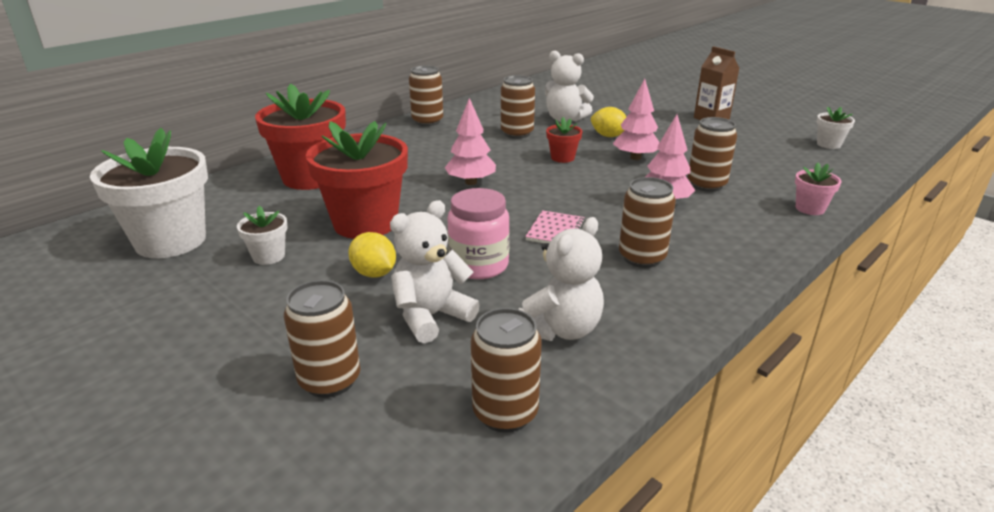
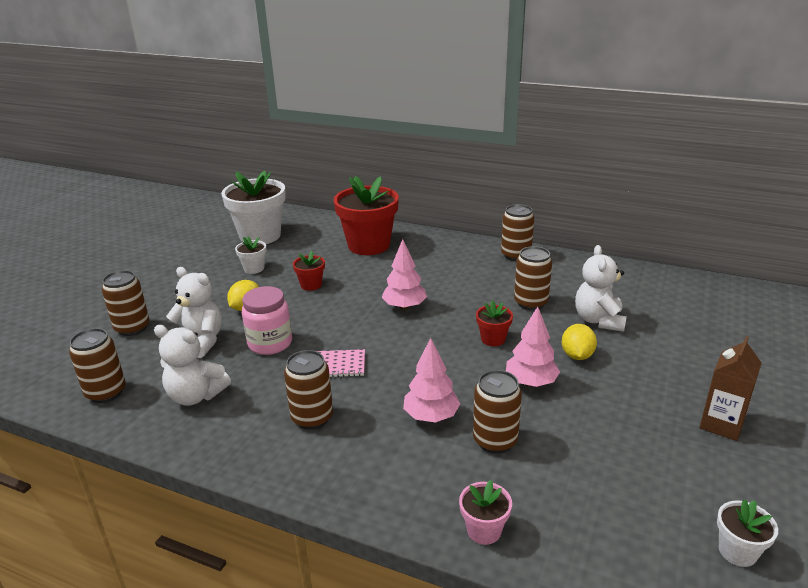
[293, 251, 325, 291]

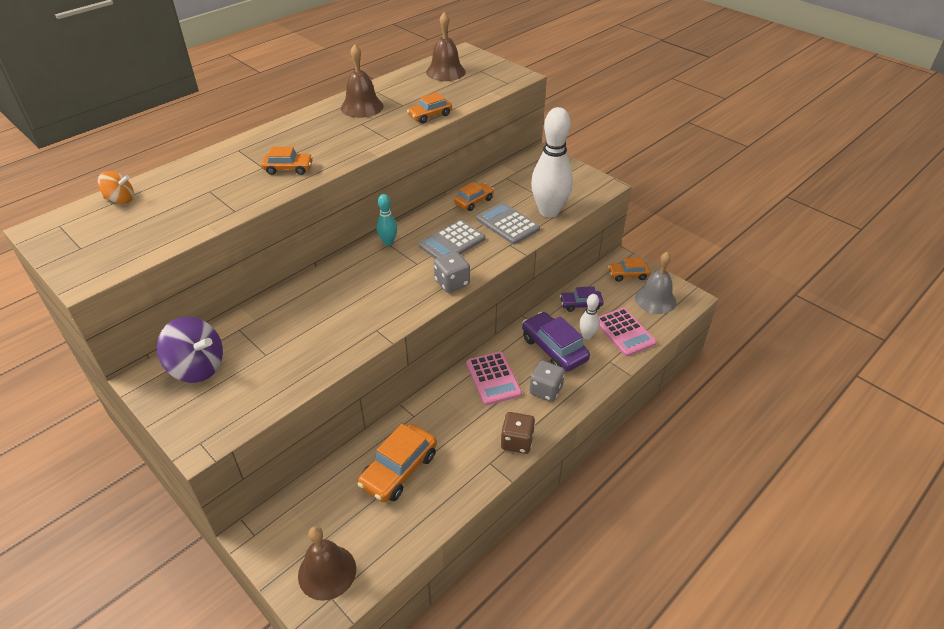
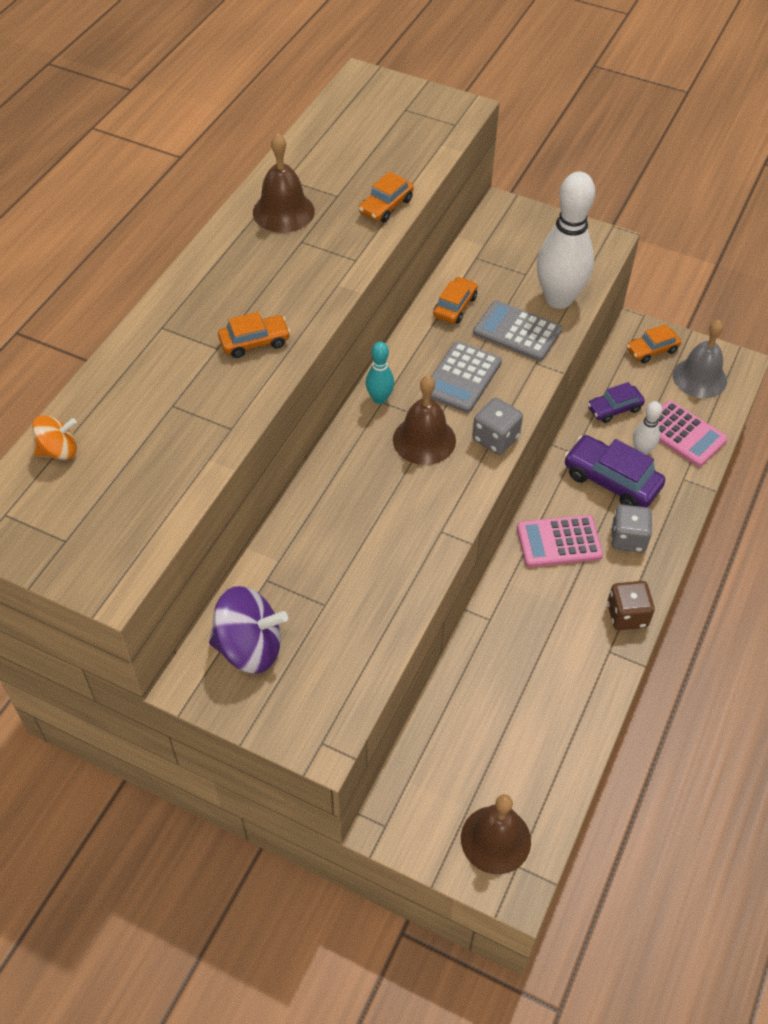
[357, 424, 437, 502] (first image)
[393, 375, 456, 465]
[517, 515, 603, 567]

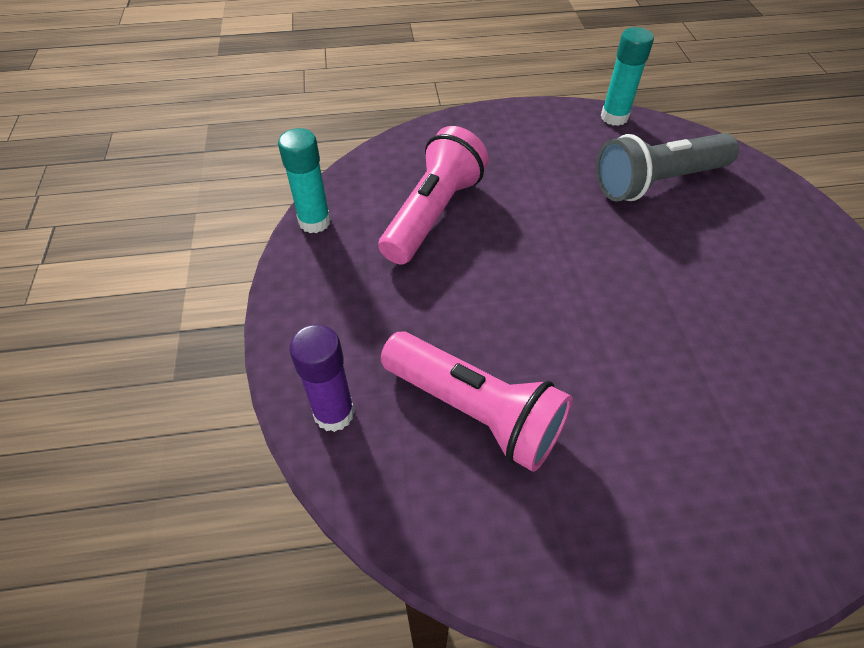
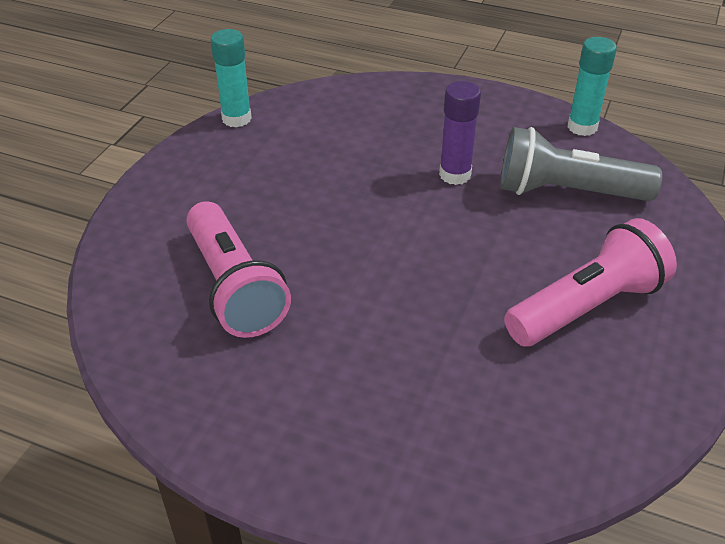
[439, 81, 481, 185]
[504, 218, 677, 347]

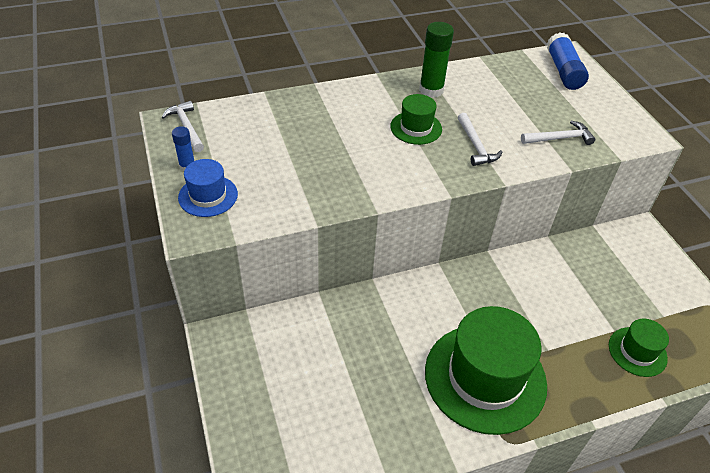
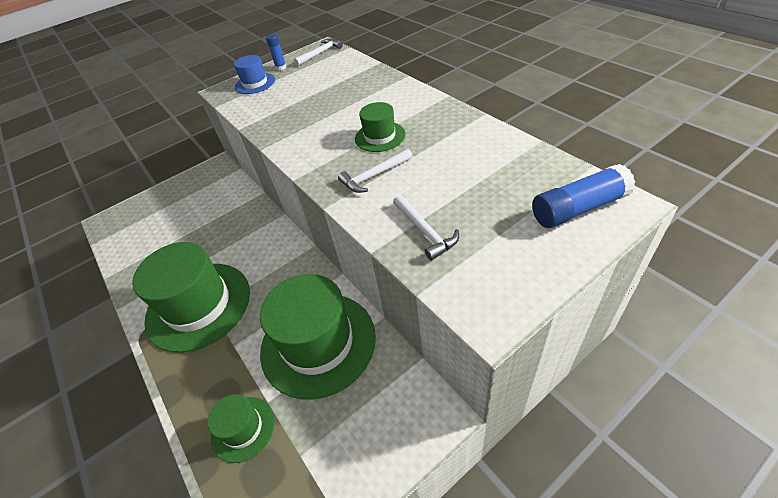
[419, 22, 454, 98] (first image)
[260, 274, 376, 400]

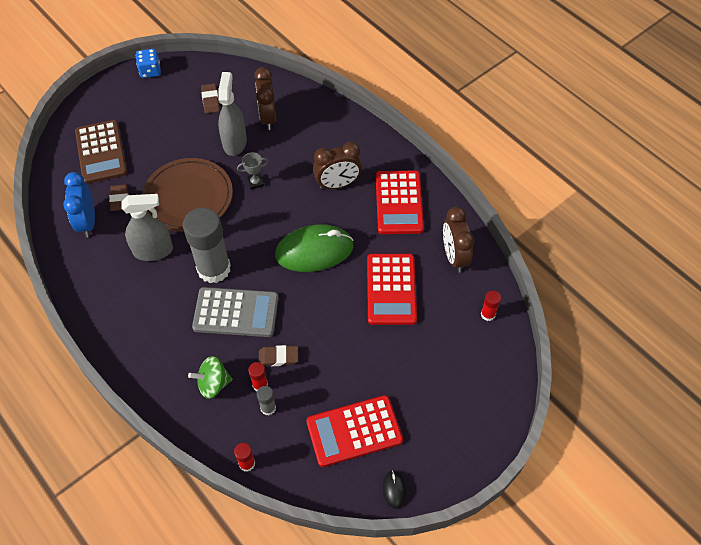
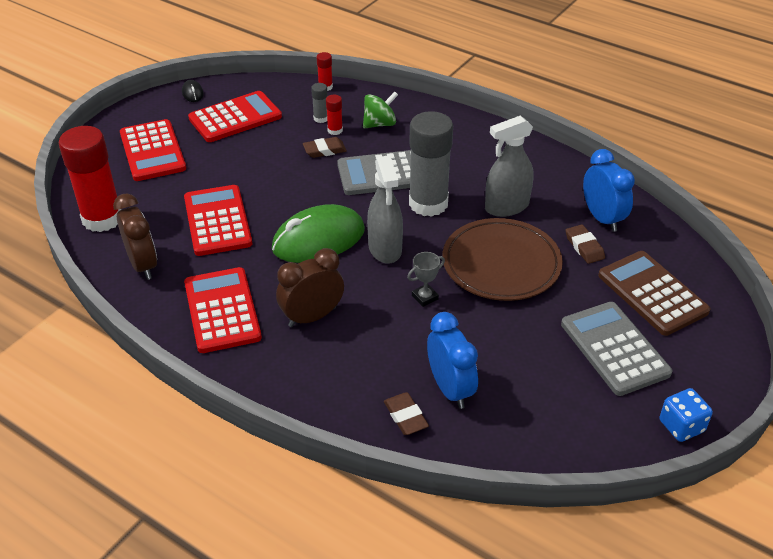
[384, 392, 429, 435]
[367, 155, 403, 264]
[427, 312, 478, 409]
[59, 126, 122, 232]
[120, 119, 186, 181]
[561, 302, 672, 396]

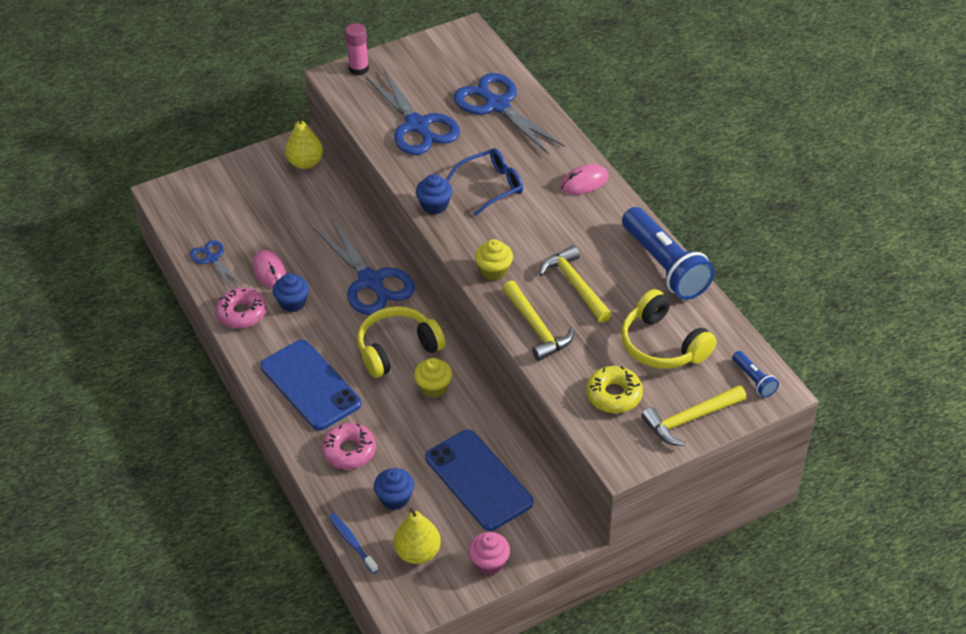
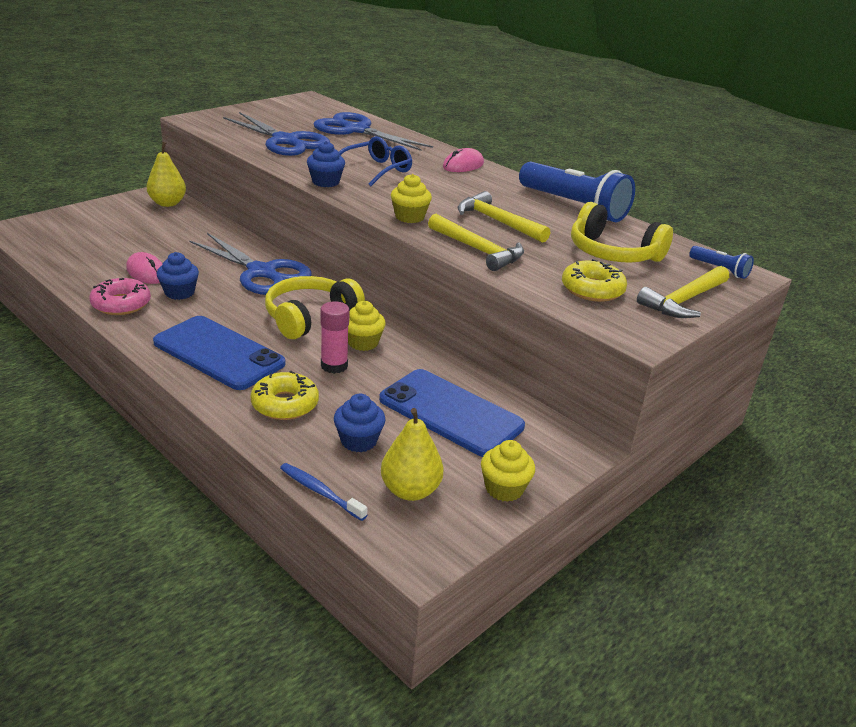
[190, 240, 241, 288] (first image)
[250, 371, 319, 420]
[320, 301, 350, 374]
[481, 440, 535, 502]

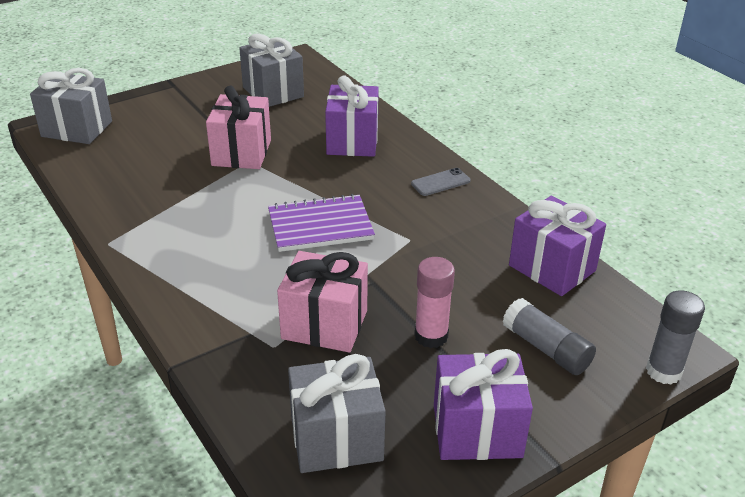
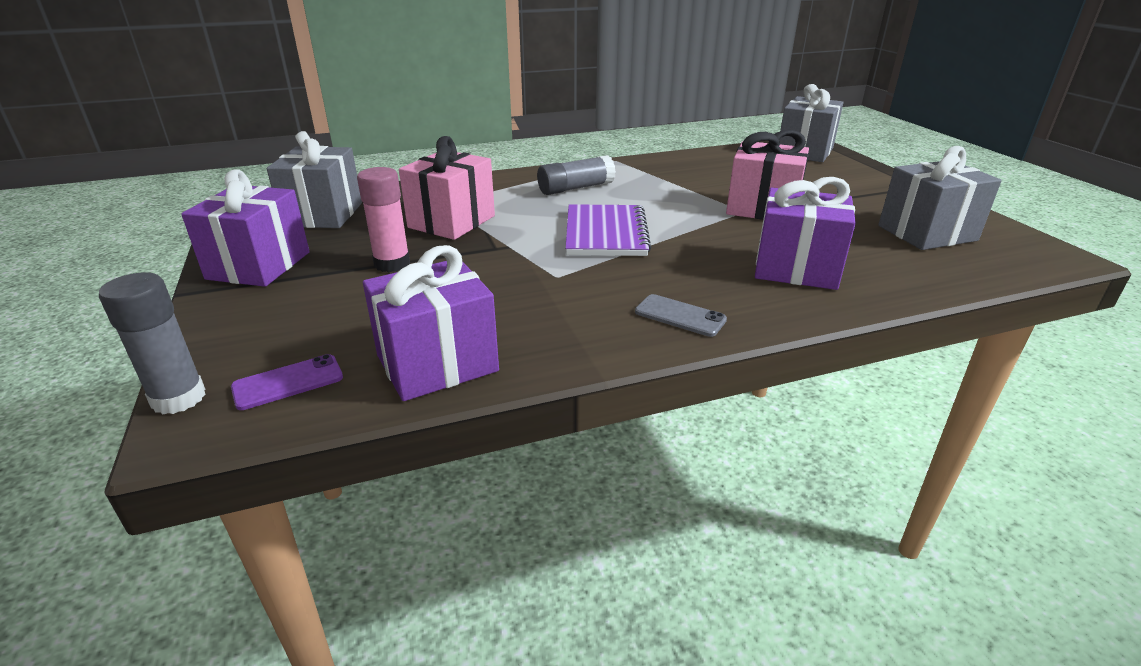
[635, 294, 727, 337]
[537, 155, 616, 195]
[231, 354, 343, 410]

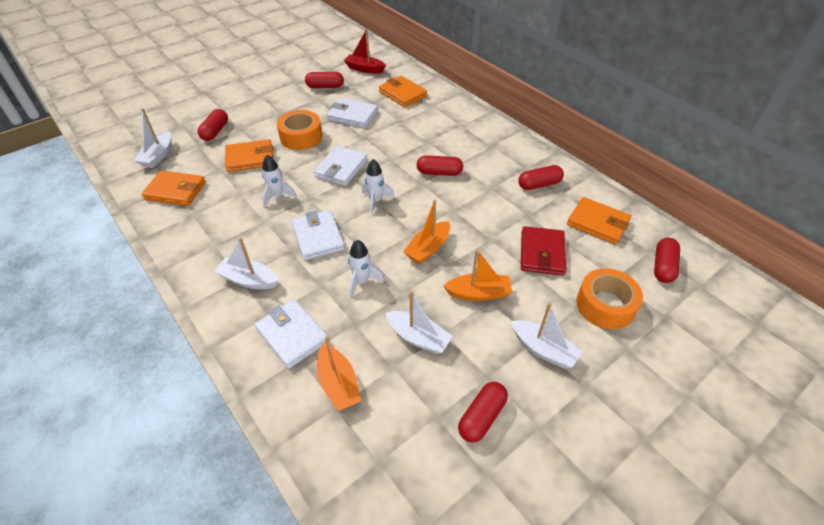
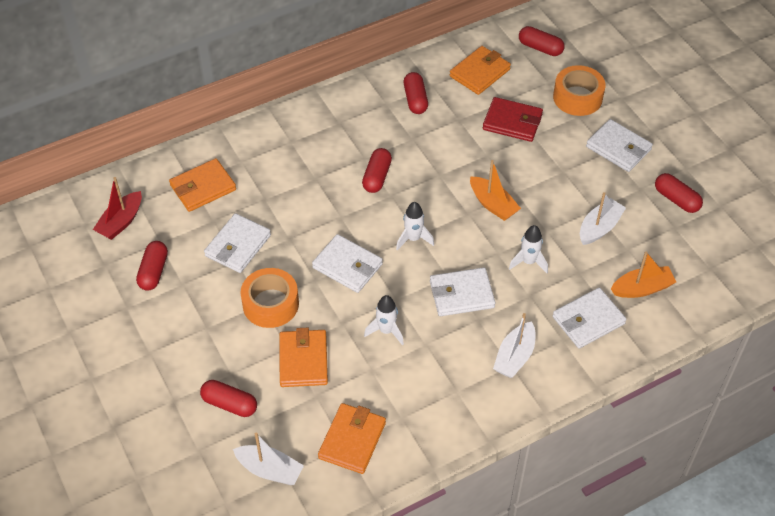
[443, 249, 512, 301] (first image)
[586, 119, 653, 172]

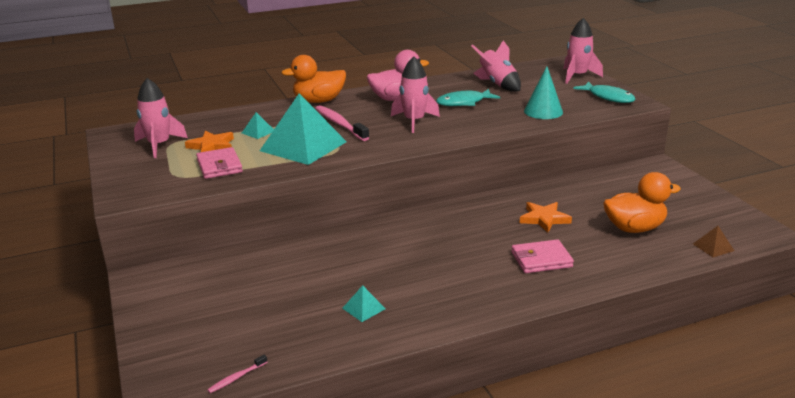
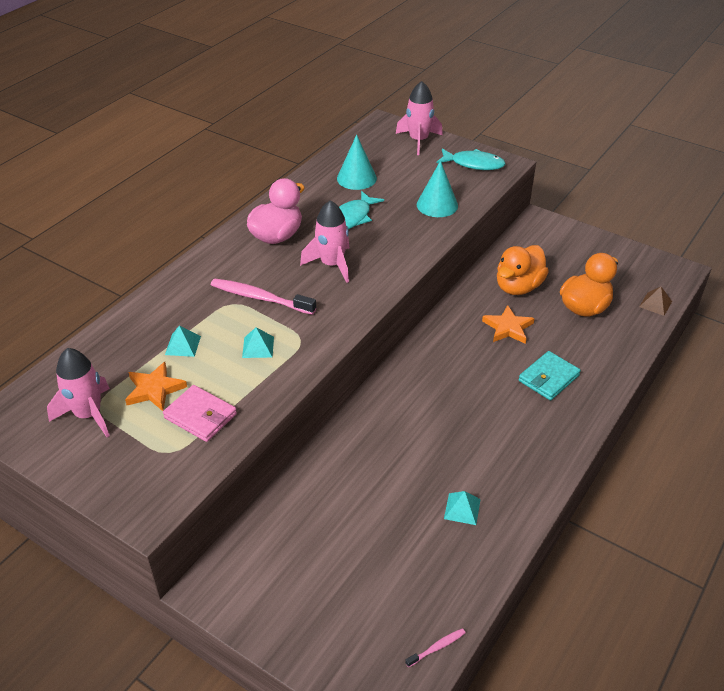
[405, 628, 466, 667]
[242, 327, 274, 358]
[497, 245, 549, 295]
[337, 135, 377, 190]
[519, 351, 581, 400]

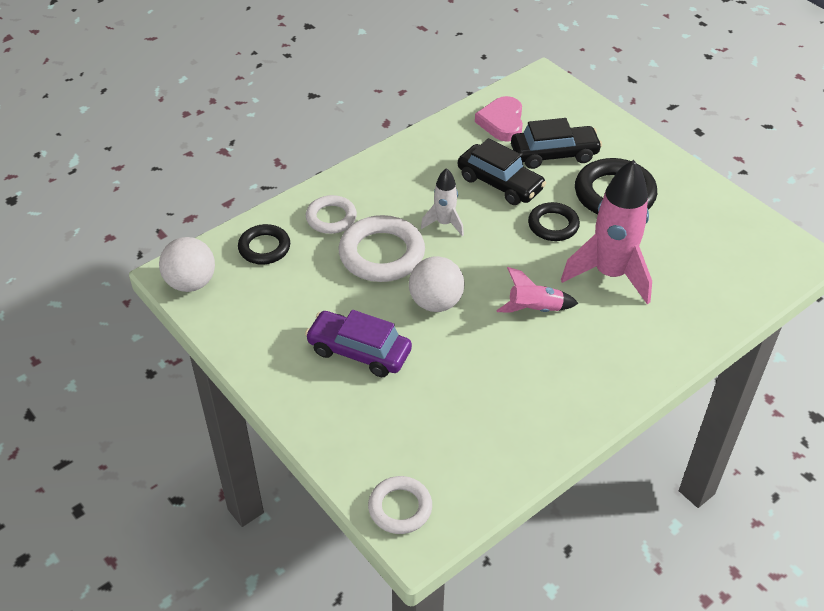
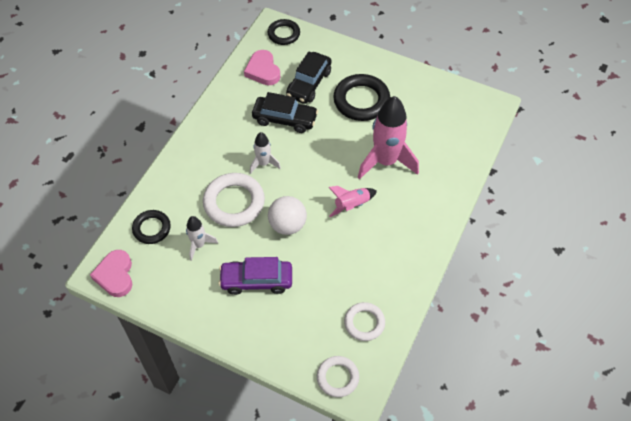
[90, 250, 132, 297]
[344, 302, 385, 341]
[286, 51, 332, 104]
[268, 19, 300, 45]
[186, 216, 218, 261]

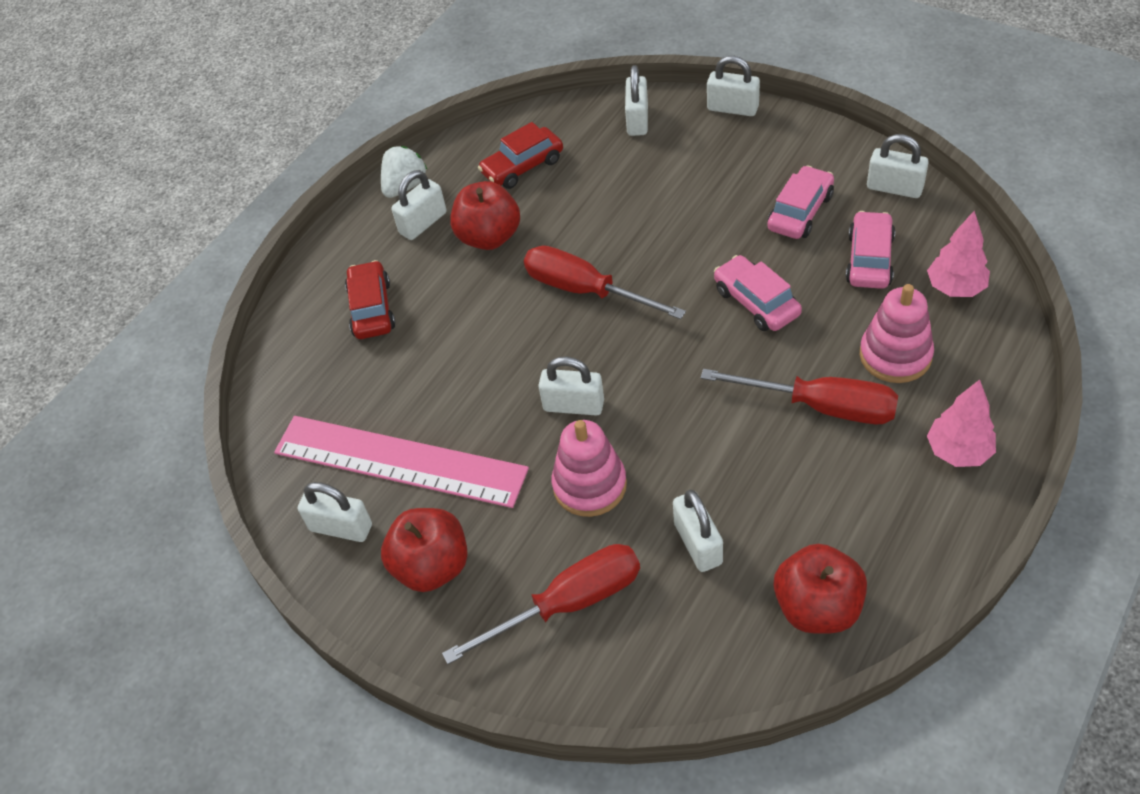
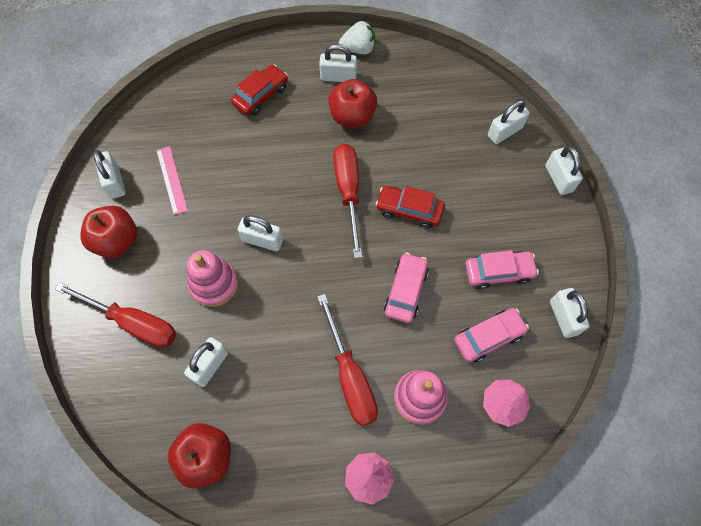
[156, 146, 188, 215]
[376, 186, 445, 228]
[238, 215, 283, 251]

